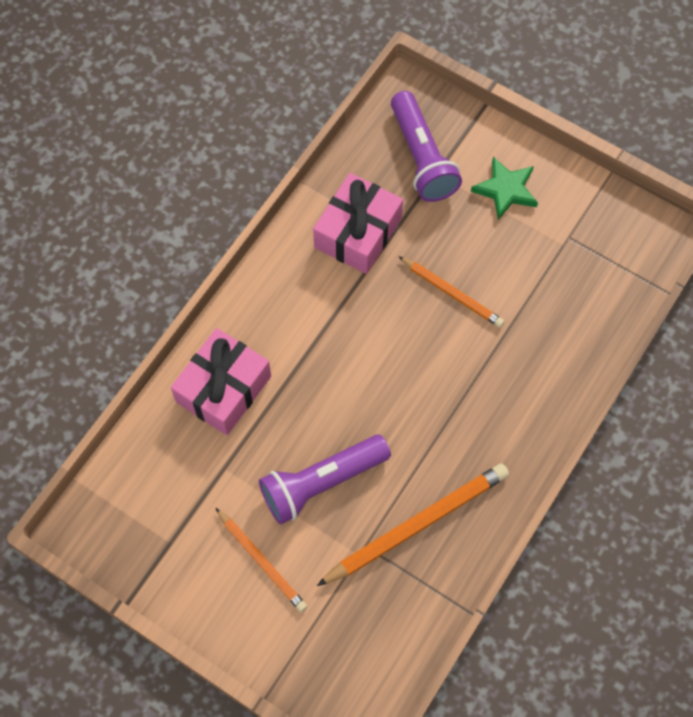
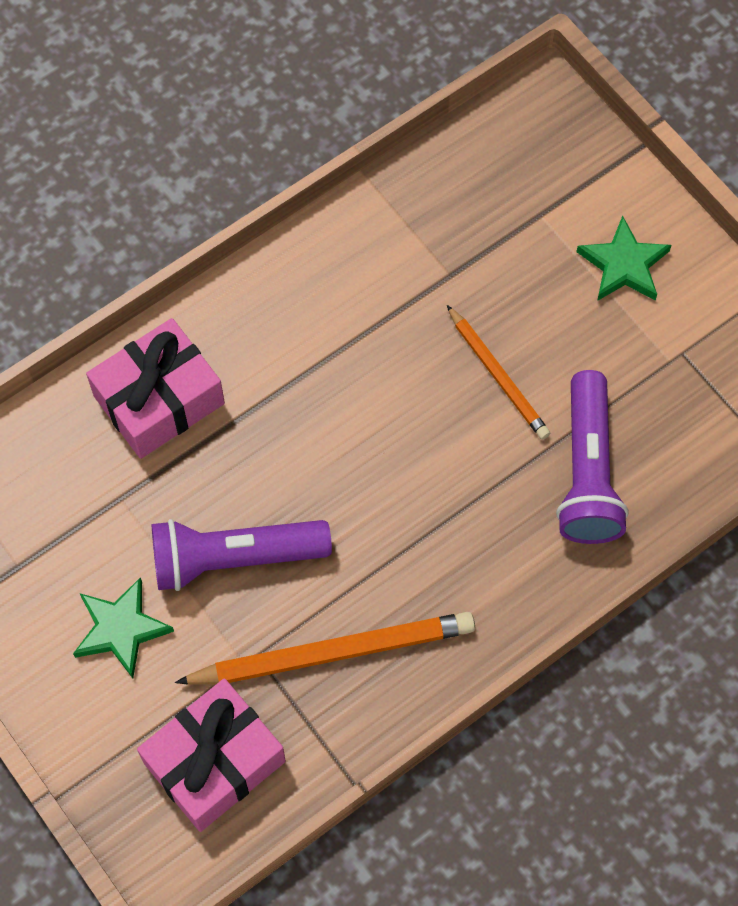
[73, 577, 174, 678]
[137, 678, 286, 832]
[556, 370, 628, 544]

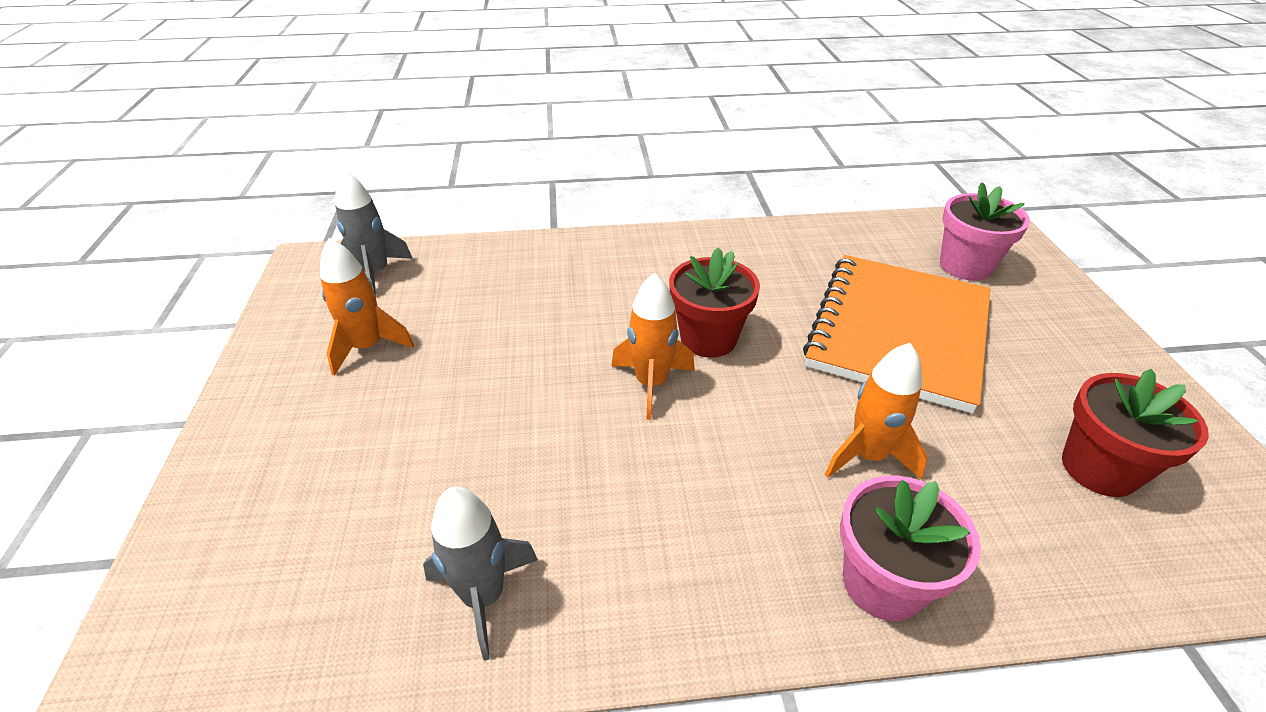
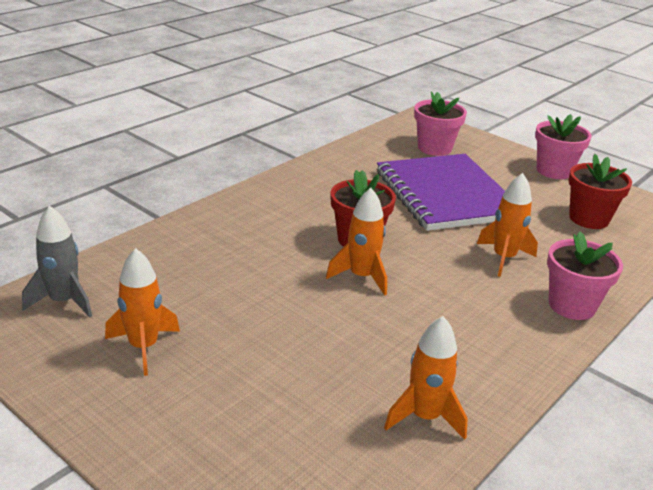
[384, 316, 468, 440]
[377, 154, 505, 231]
[535, 114, 592, 179]

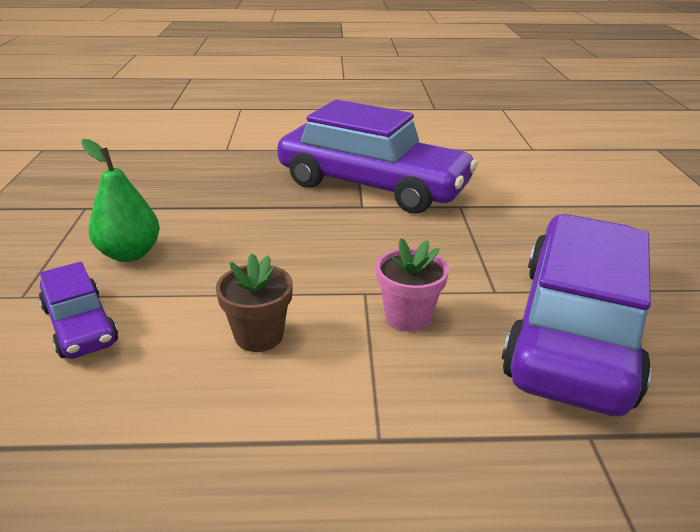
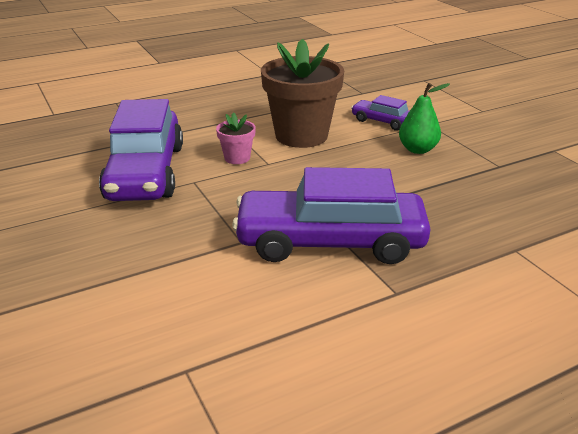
[261, 39, 344, 148]

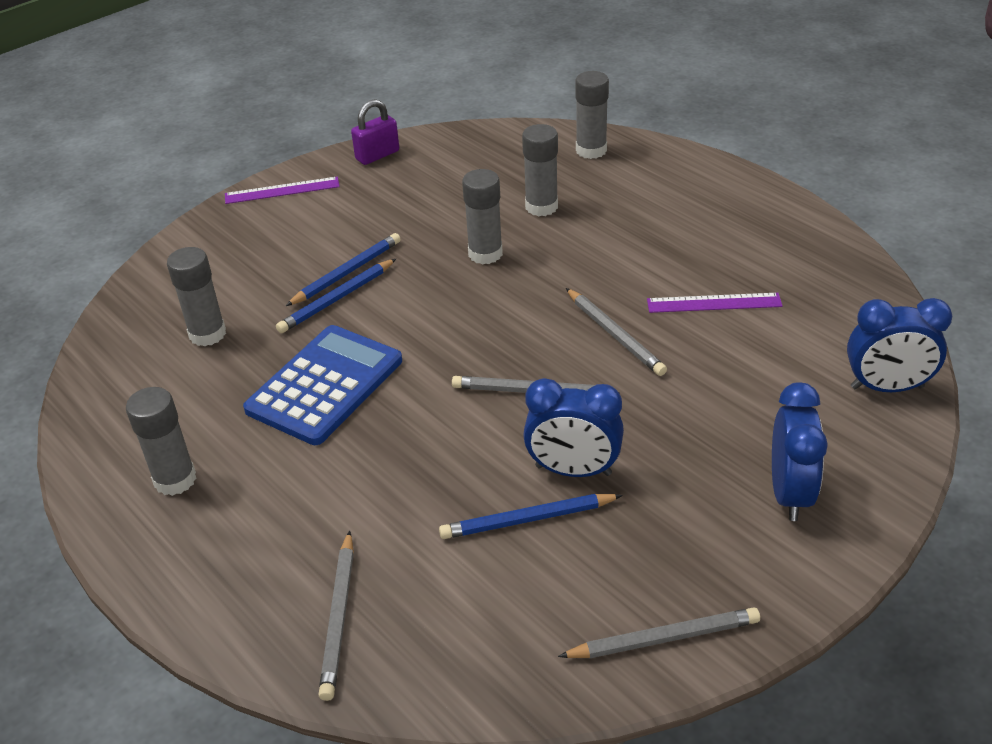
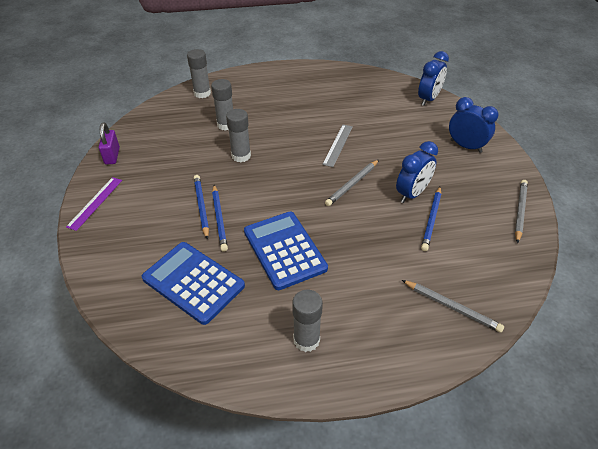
[142, 242, 245, 325]
[322, 125, 353, 167]
[647, 293, 783, 313] (first image)

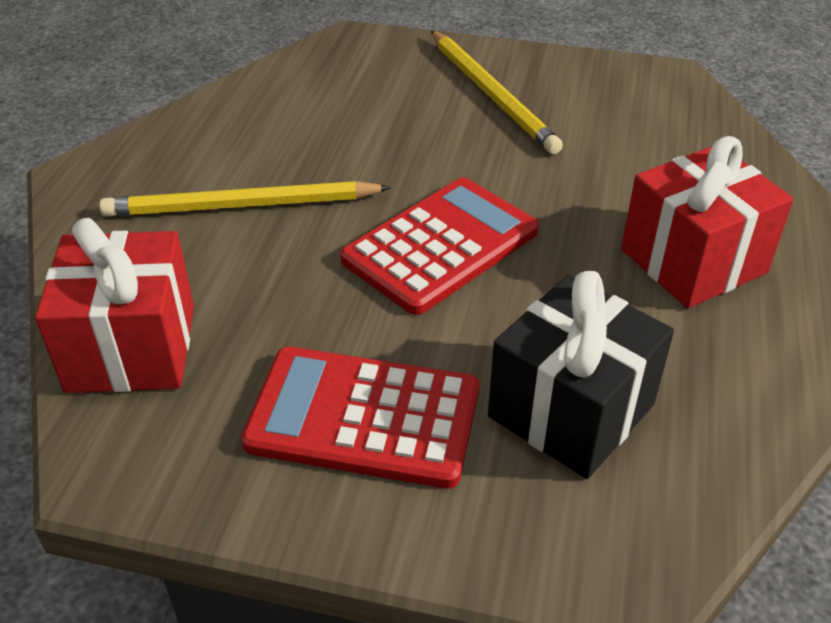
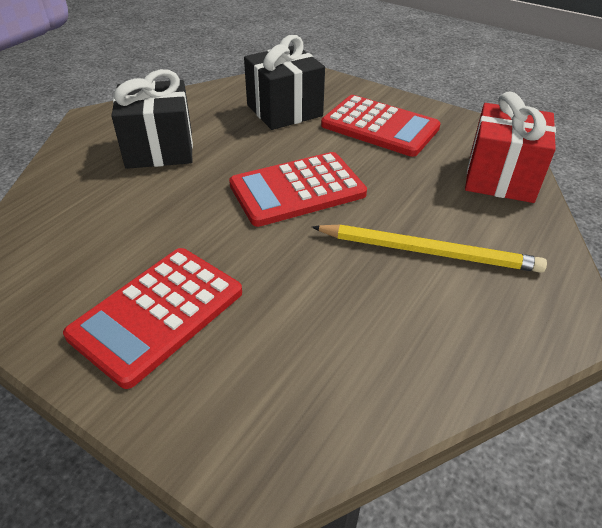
[63, 248, 242, 389]
[111, 69, 193, 169]

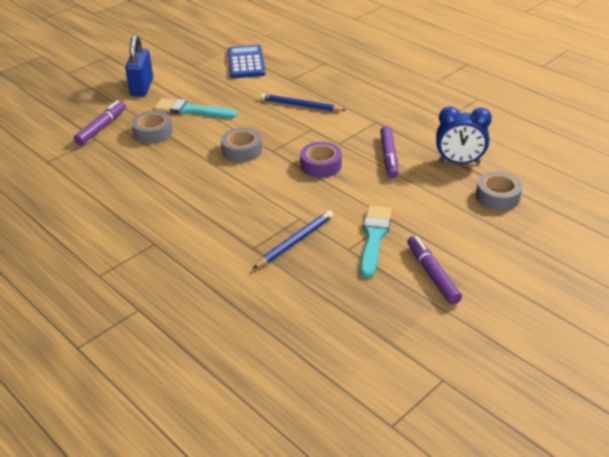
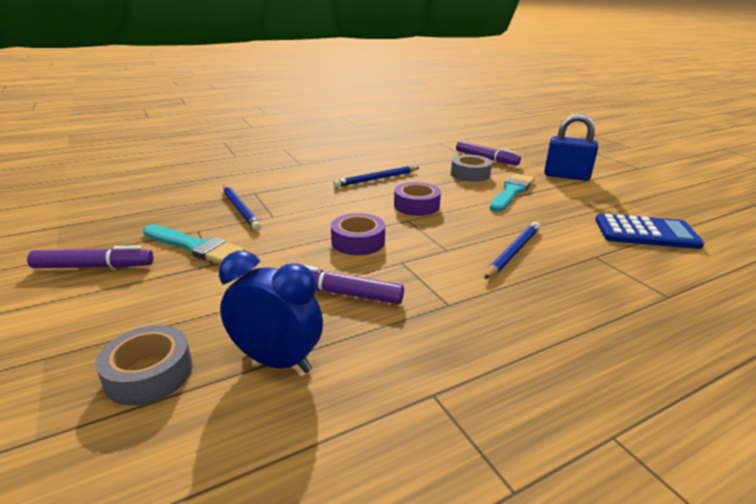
[394, 182, 441, 216]
[219, 251, 323, 373]
[333, 166, 420, 187]

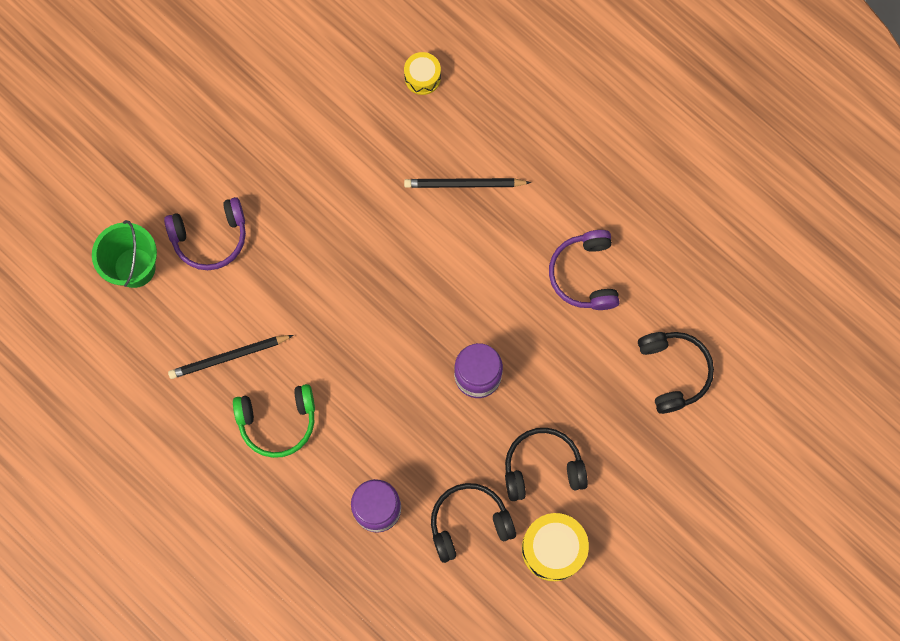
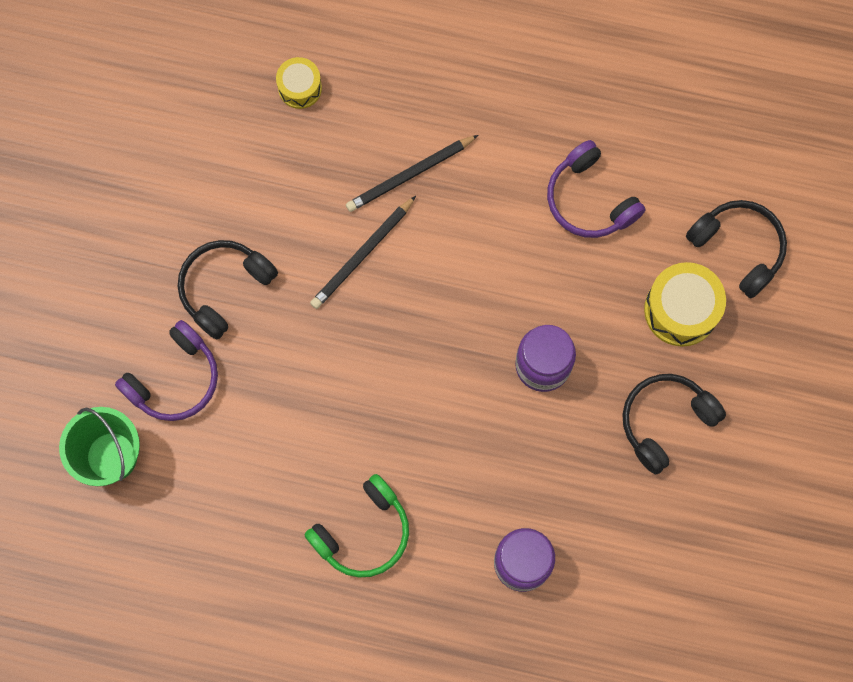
[310, 196, 416, 309]
[178, 240, 278, 340]
[644, 262, 726, 347]

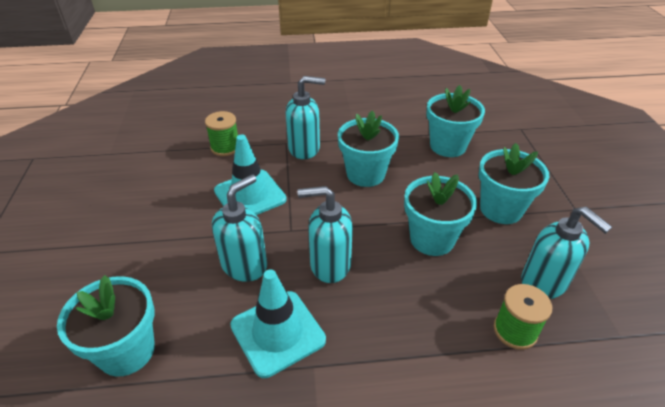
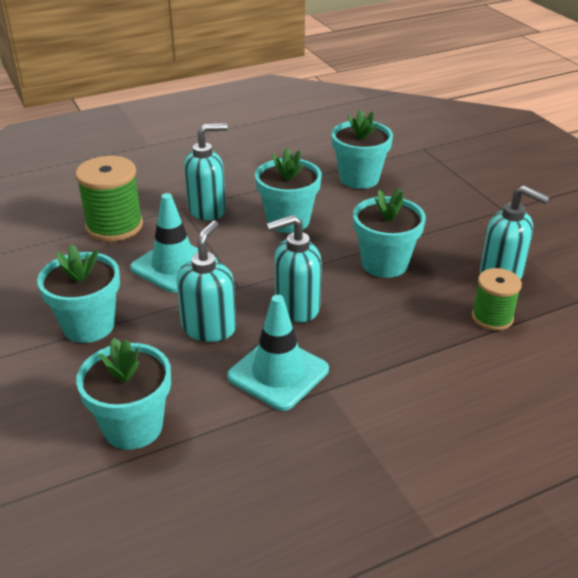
[75, 156, 143, 242]
[37, 244, 120, 343]

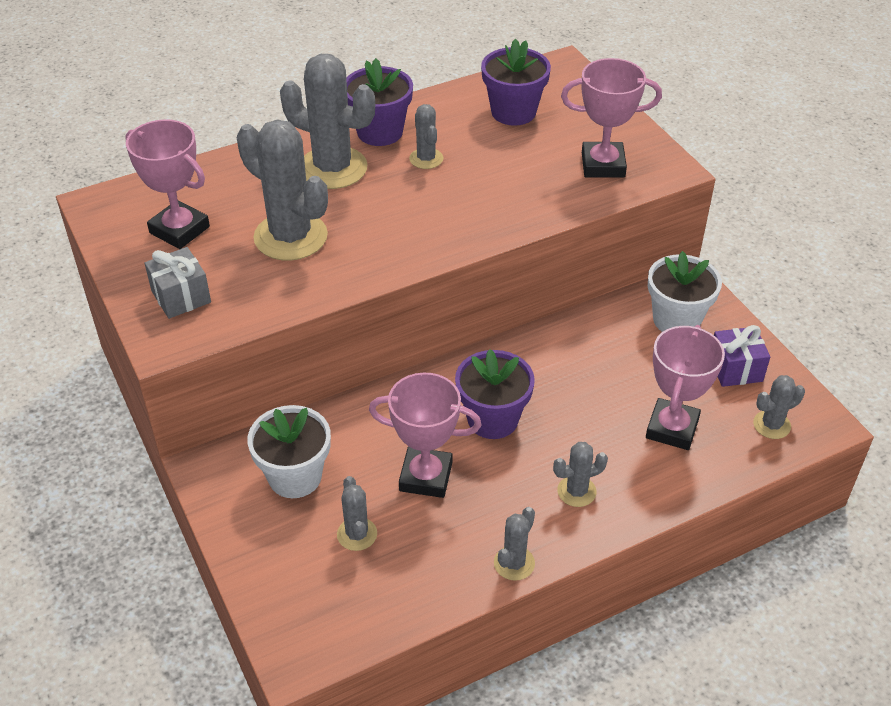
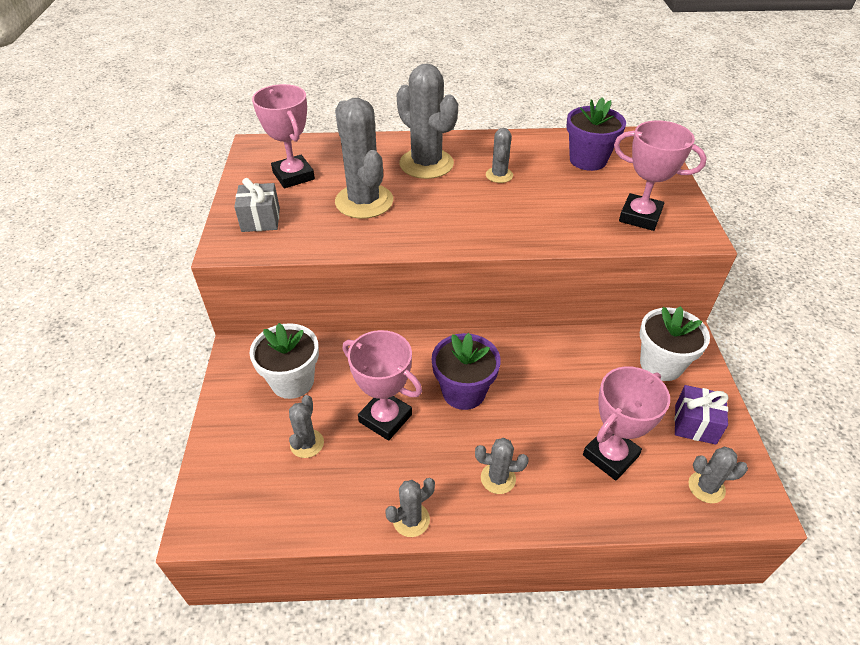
[346, 58, 413, 146] (first image)

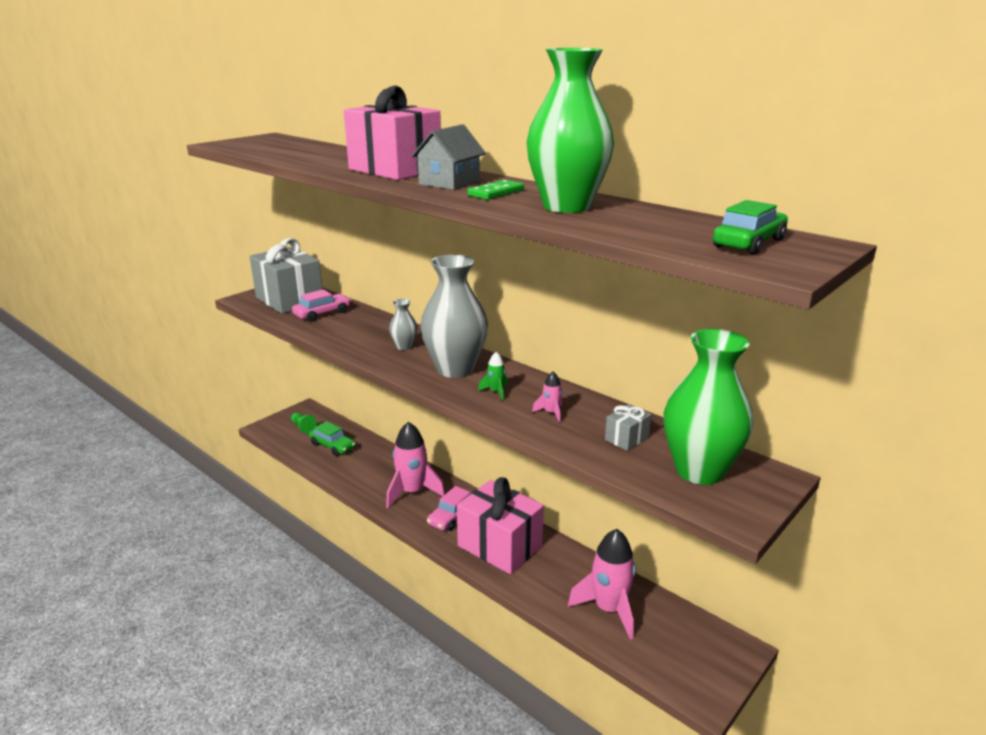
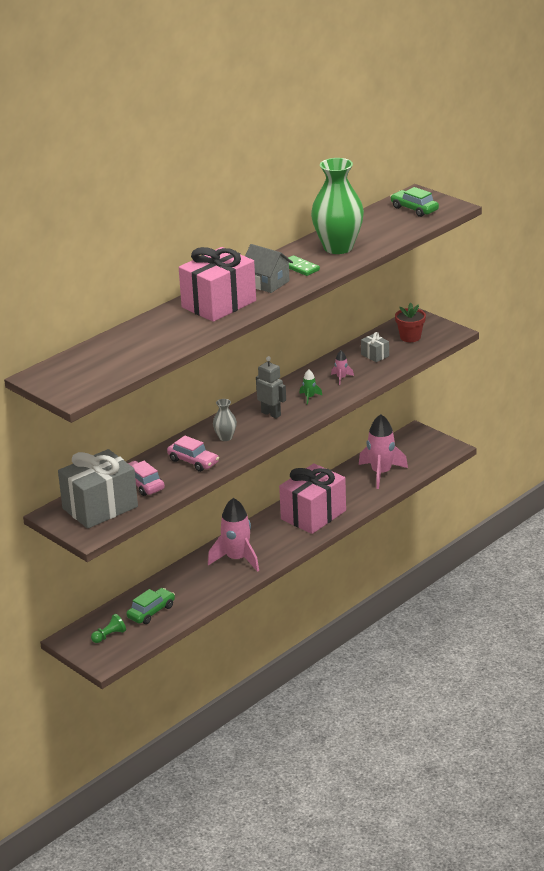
[256, 356, 286, 418]
[167, 436, 219, 472]
[395, 303, 426, 342]

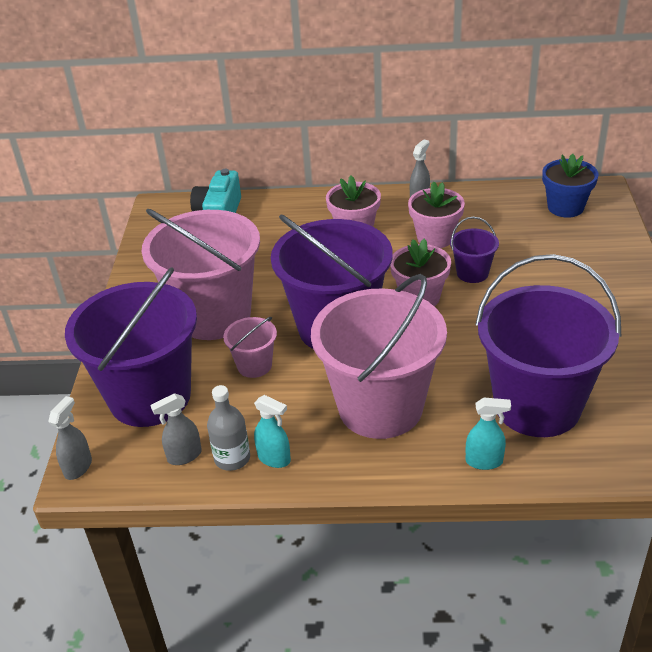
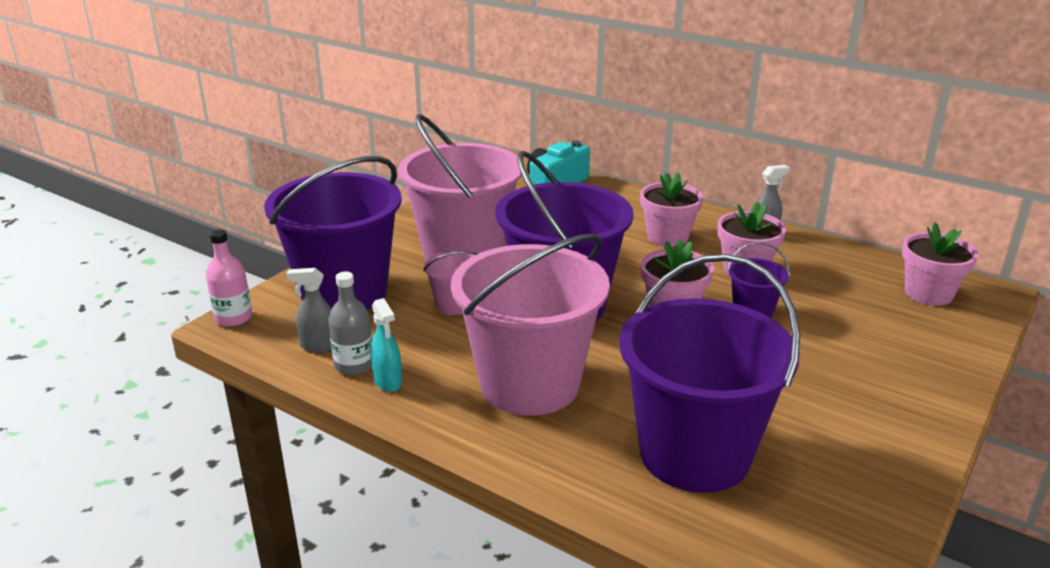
[206, 229, 252, 327]
[466, 397, 511, 470] (first image)
[902, 222, 978, 306]

